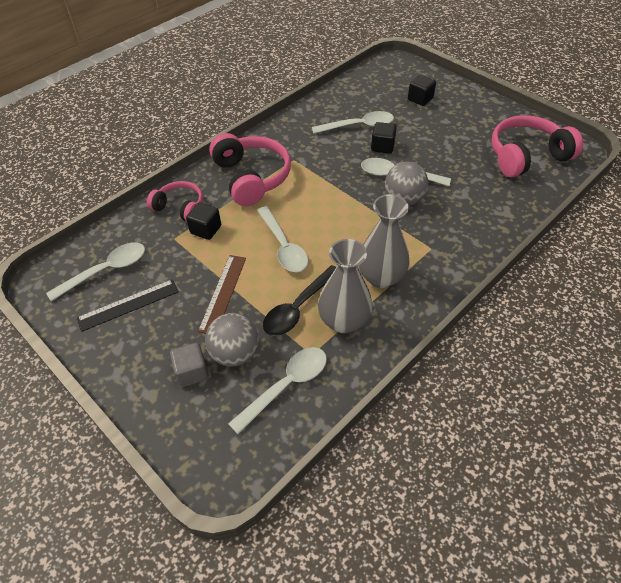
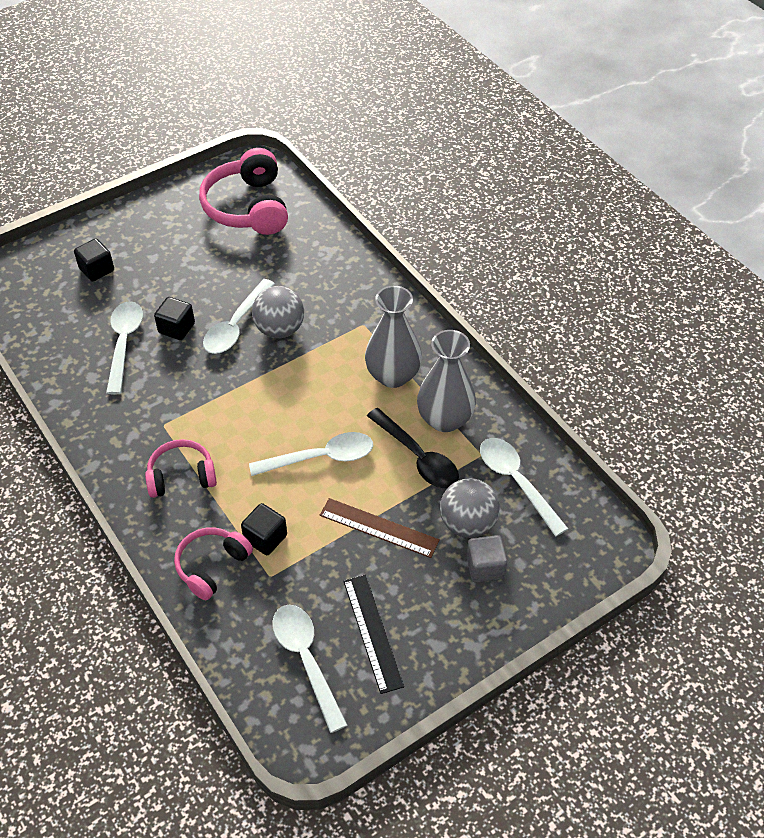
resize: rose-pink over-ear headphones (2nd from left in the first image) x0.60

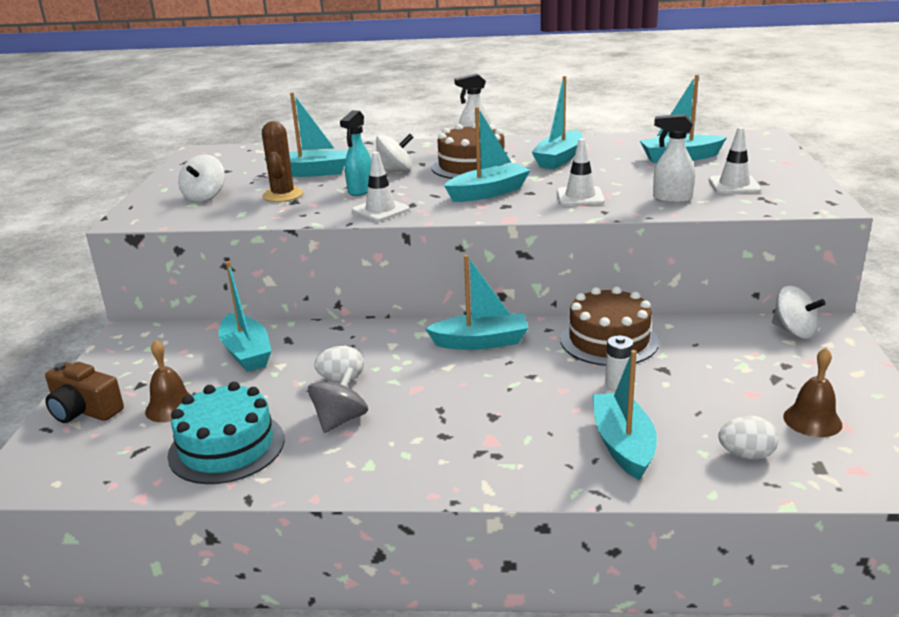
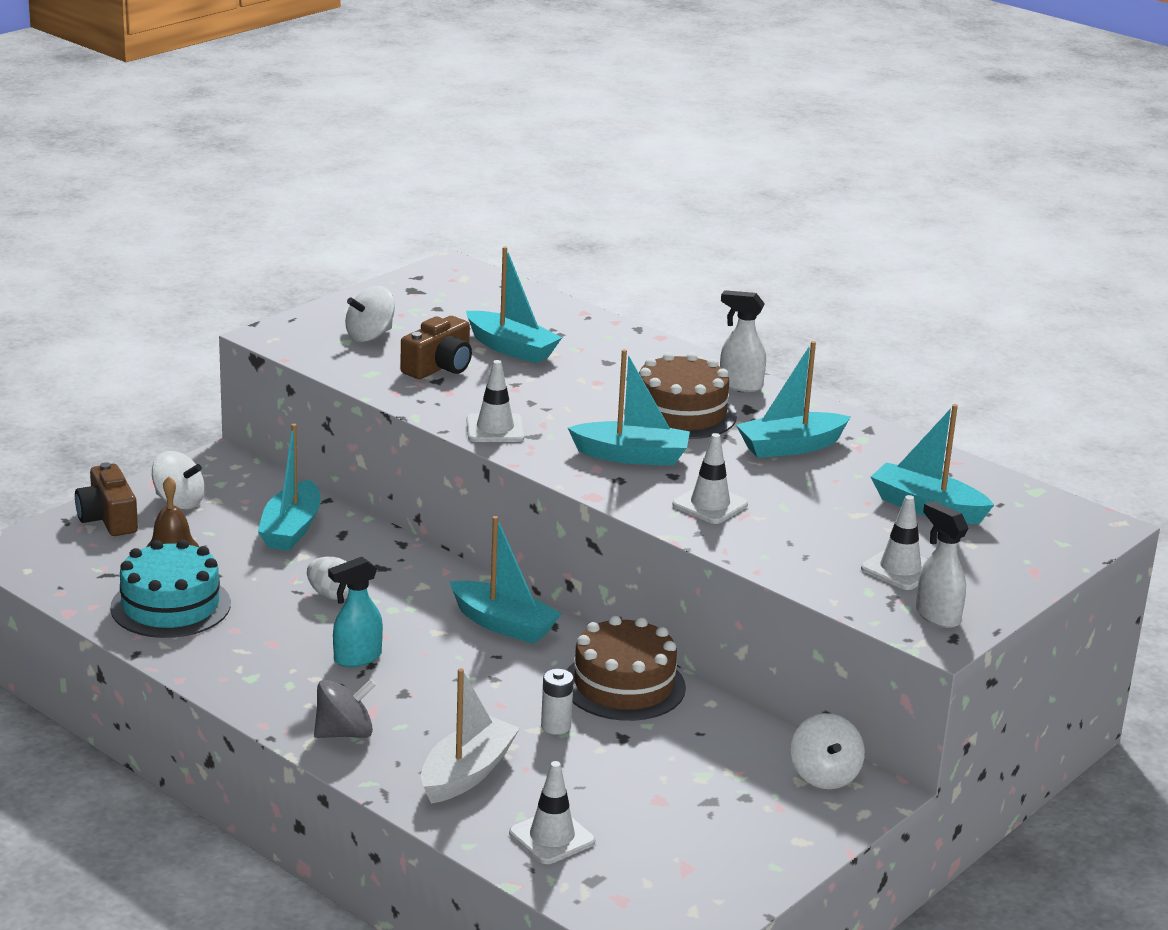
delete: brown bell (2nd from left)
move: gray spinning top; aqua spray cleaner; snow-white spinning top (2nd from left in the first image) to snow-white spinning top (1st from left); snow-white spray cleaner (2nd from left)
replace: brown prickly plant to brown photo camera (2nd from left); snow-white egg shape (2nd from left) to snow-white traffic cone (2nd from left)
recolor: aqua sailboat (6th from left) to snow-white sailboat

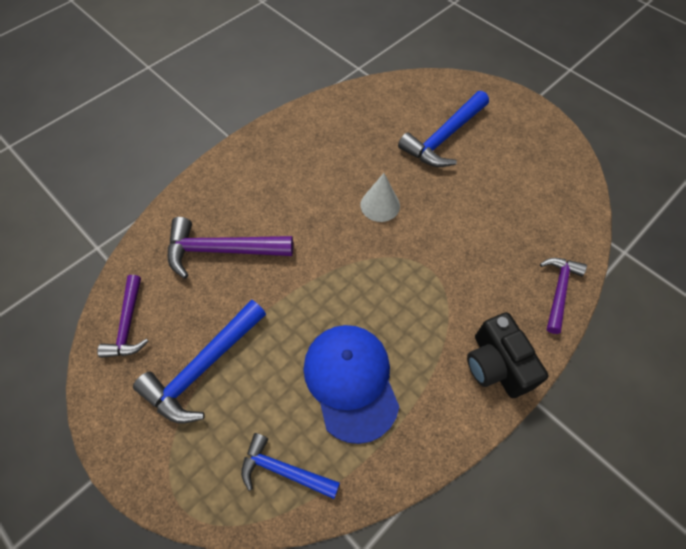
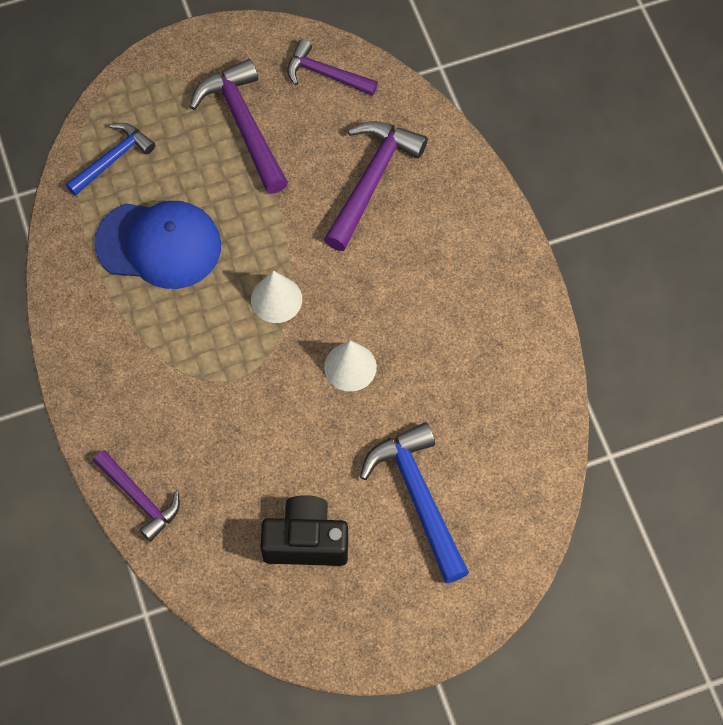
insert: snow-white cone shape (1st from left)
move: ebony photo camera
recolor: royal blue carpenter's hammer (1st from left) to purple carpenter's hammer (2nd from left)

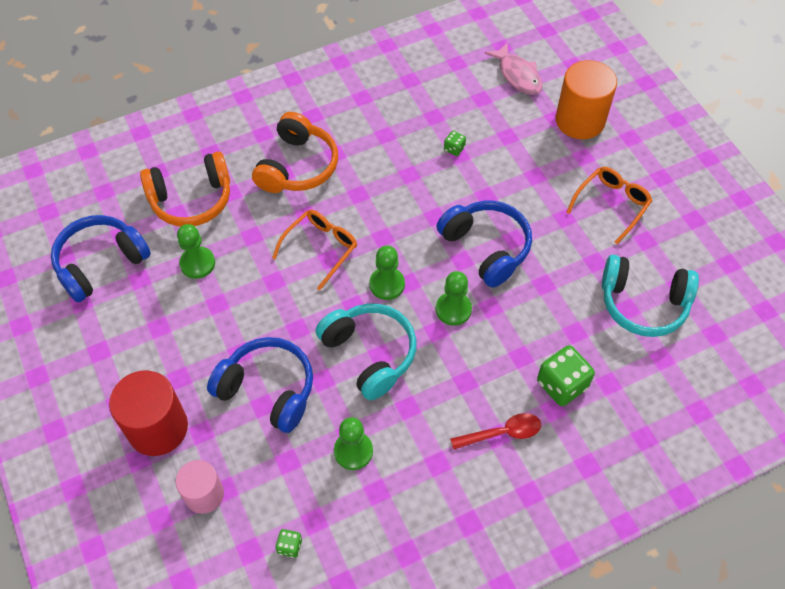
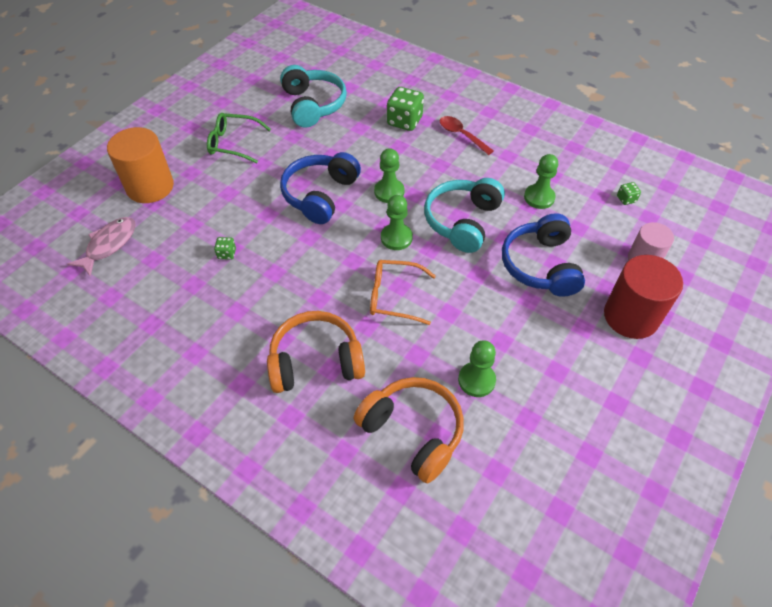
delete: royal blue over-ear headphones (1st from left)
recolor: orange-coloured glasses (2nd from left) to green glasses

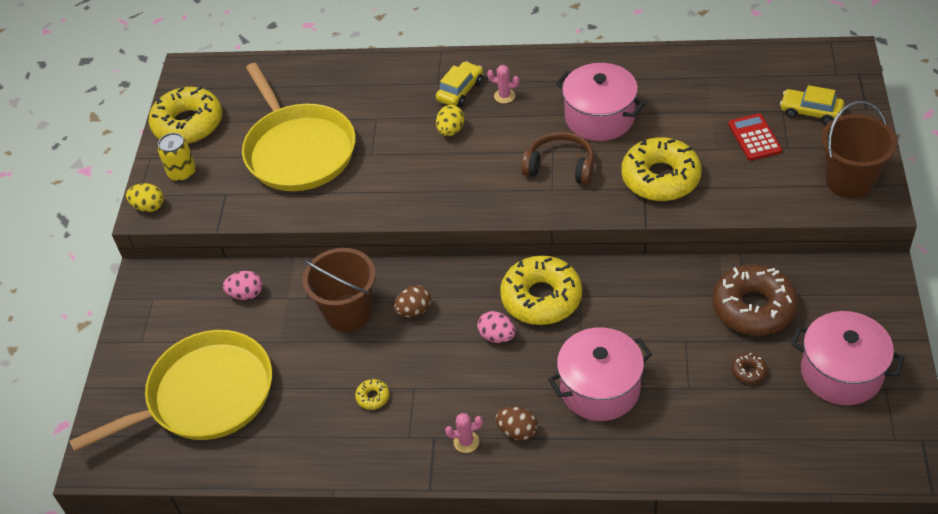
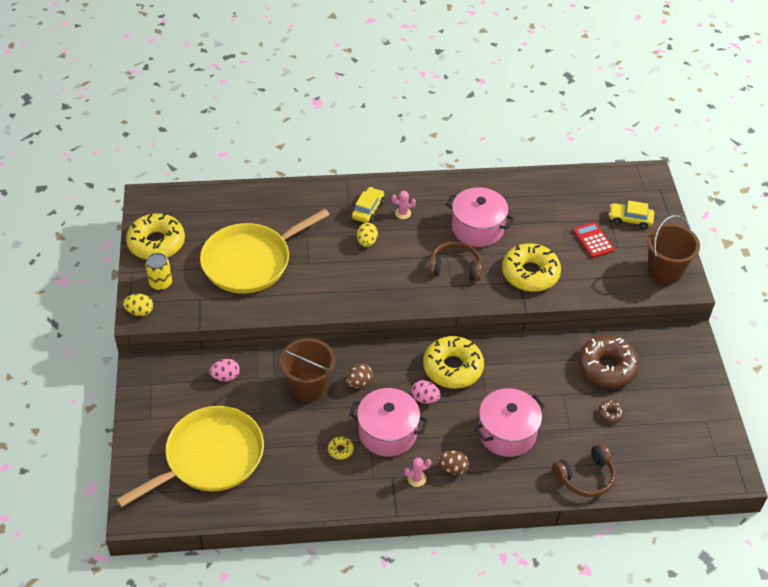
insert: brown over-ear headphones (2nd from left)
move: rose-pink pot (3rd from left in the first image) to rose-pink pot (1st from left)
rotate: bright yellow skillet (2nd from left) 90 degrees clockwise

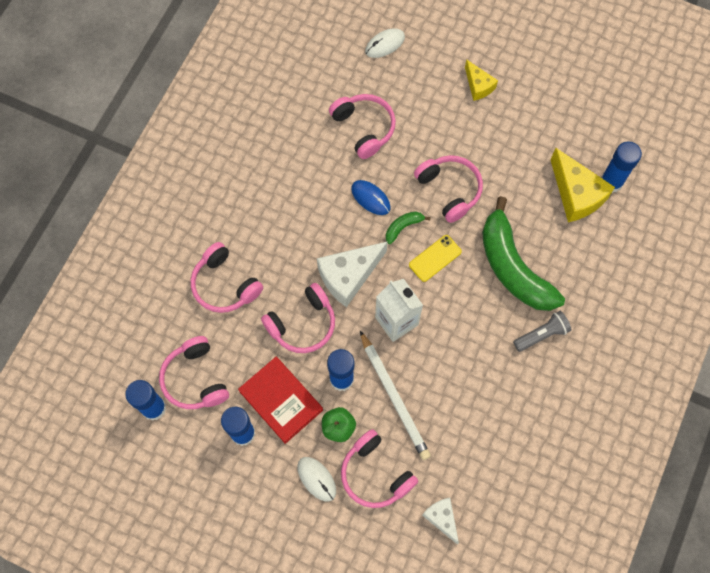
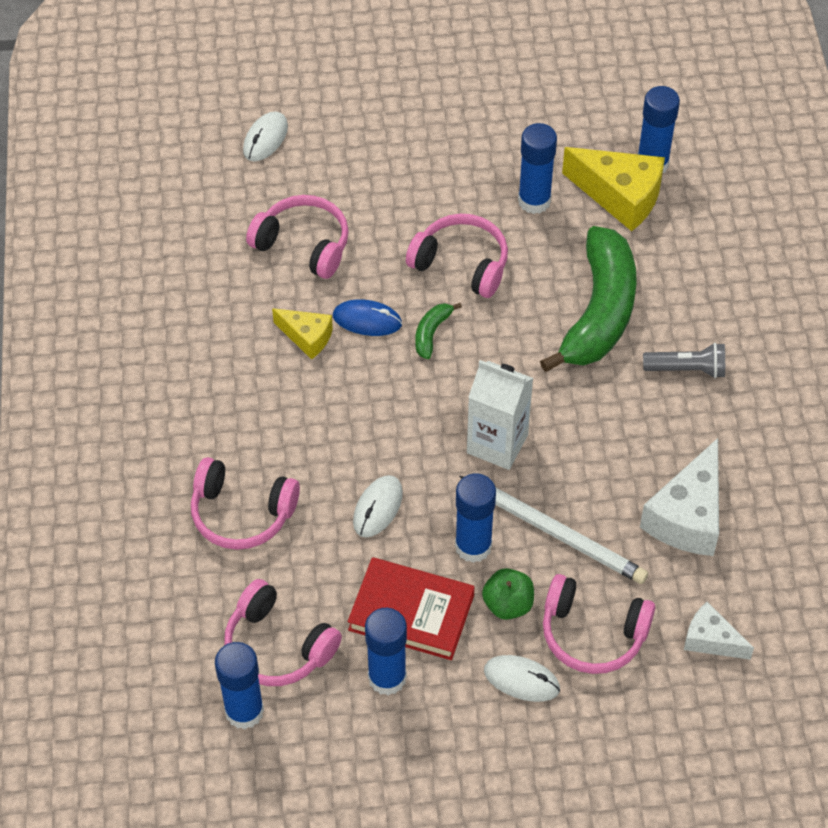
delete: bright yellow mobile phone
insert: royal blue stick of glue (4th from left)
move: snow-white cheese (1st from left); bright yellow cheese (1st from left)
replace: rose-pink over-ear headphones (3rd from left) to snow-white PC mouse (2nd from left)
rotate: green toy banana (2nd from left) 105 degrees counterclockwise; gray pocket torch 60 degrees clockwise

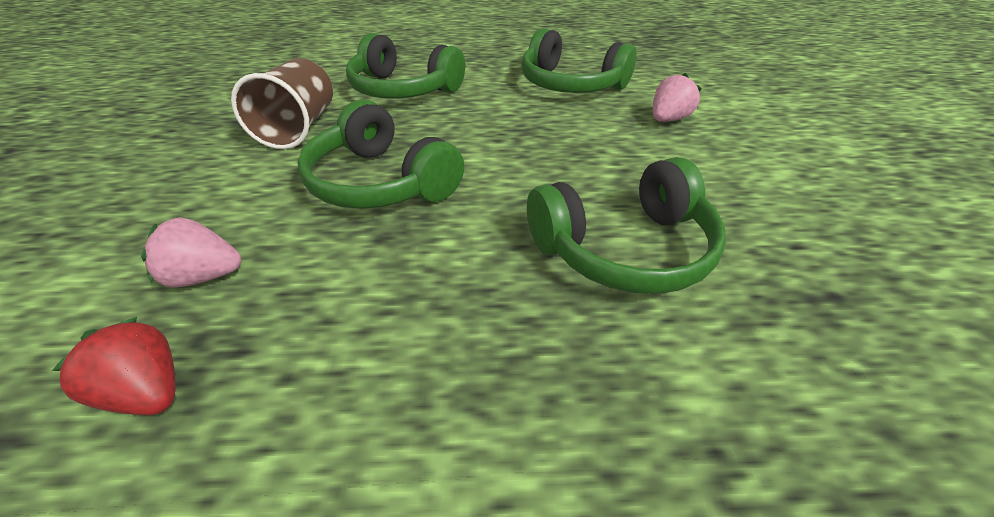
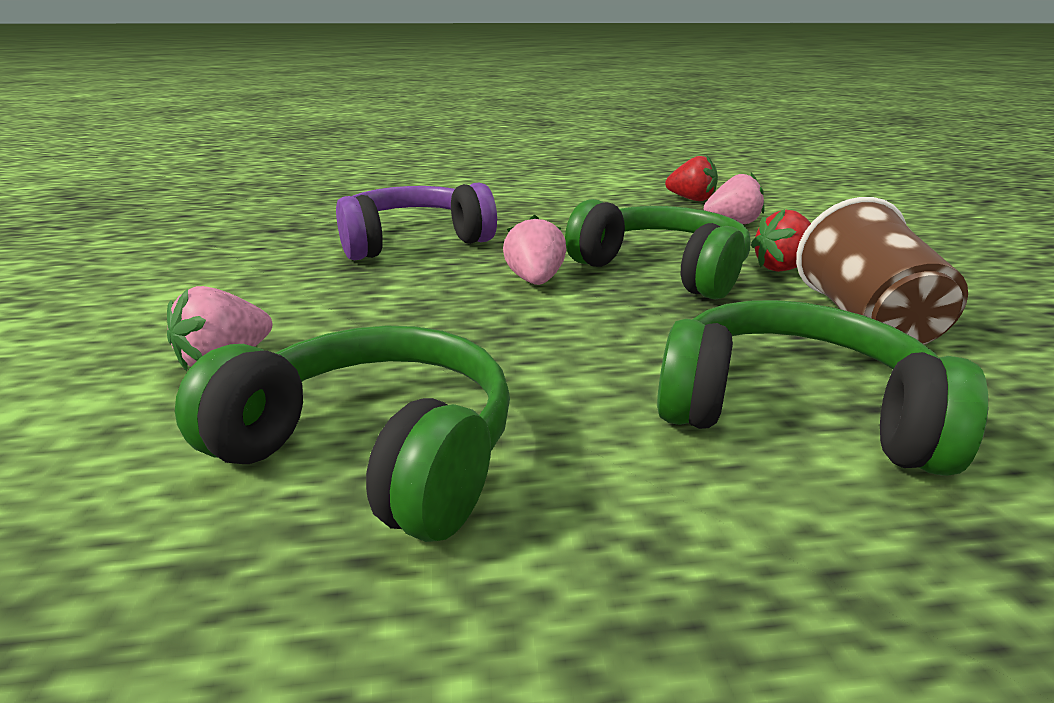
insert: rose-pink strawberry (2nd from left); crimson strawberry (2nd from left)
recolor: green over-ear headphones (4th from left) to purple over-ear headphones

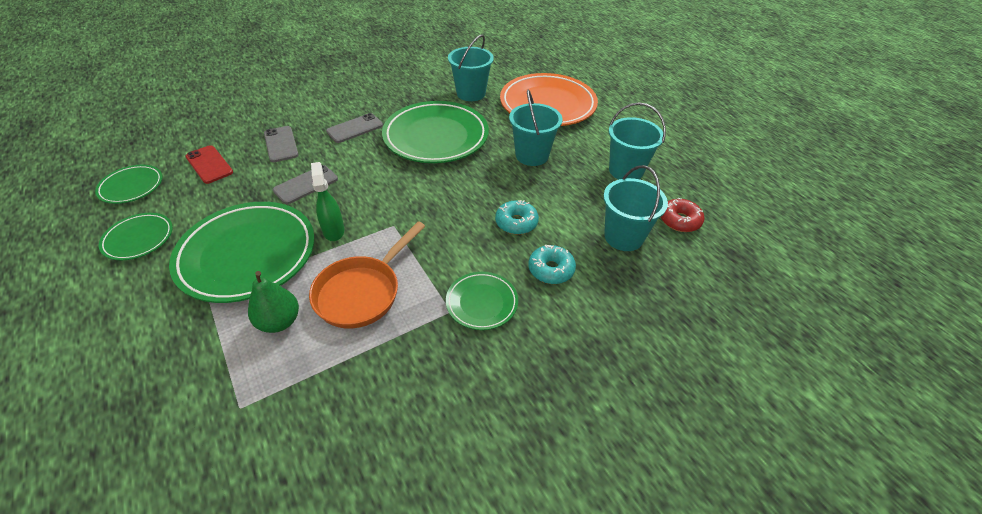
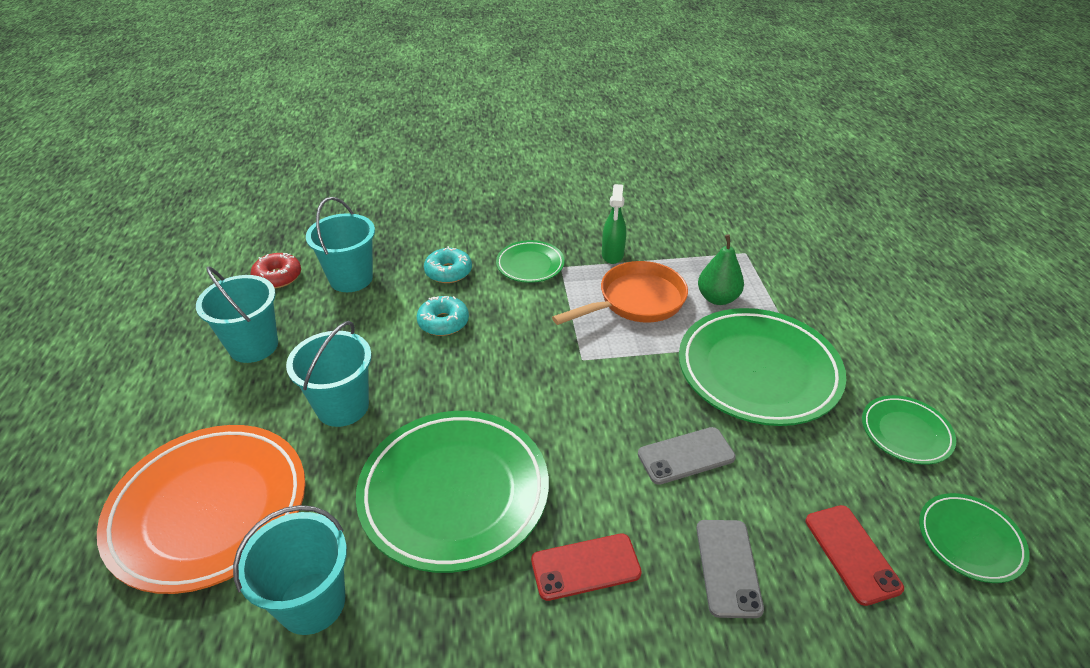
move: green spray cleaner
recolor: gray mobile phone (3rd from left) to crimson mobile phone (1st from left)

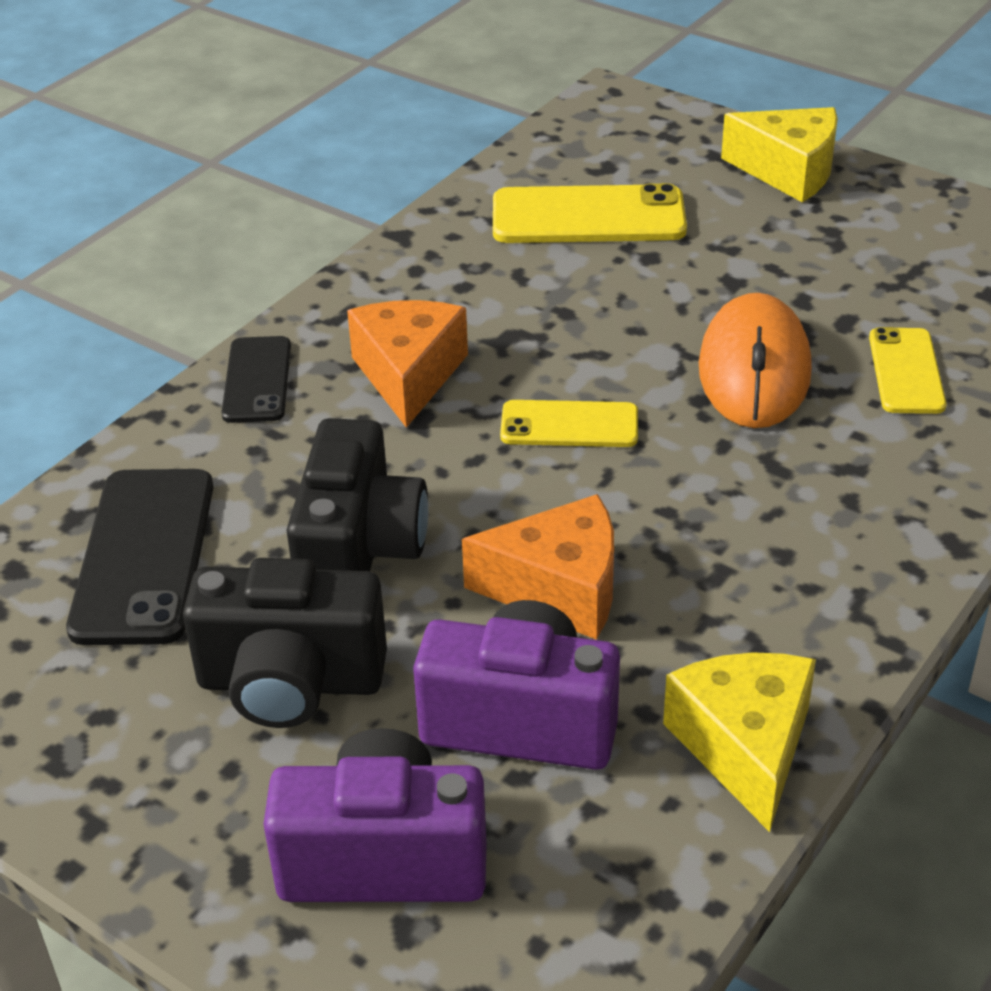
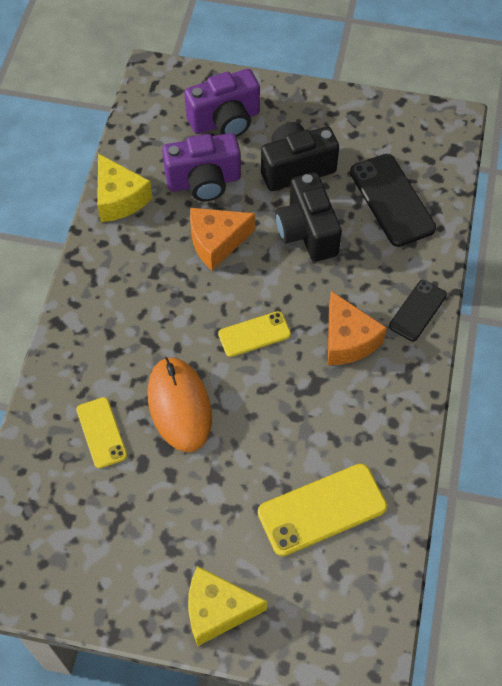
rotate: ebony mobile phone (2nd from left) 60 degrees clockwise

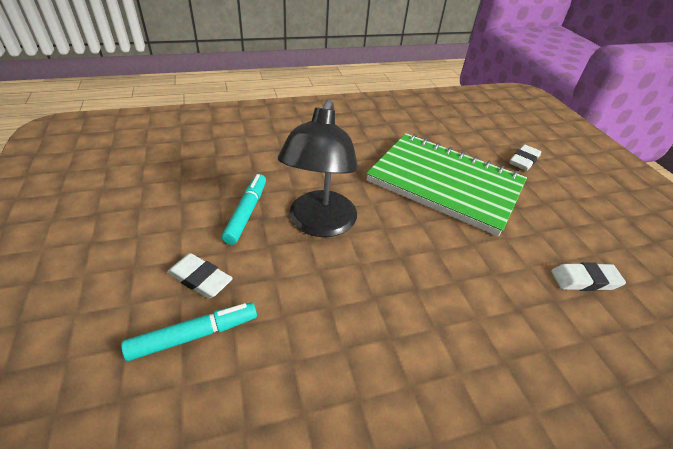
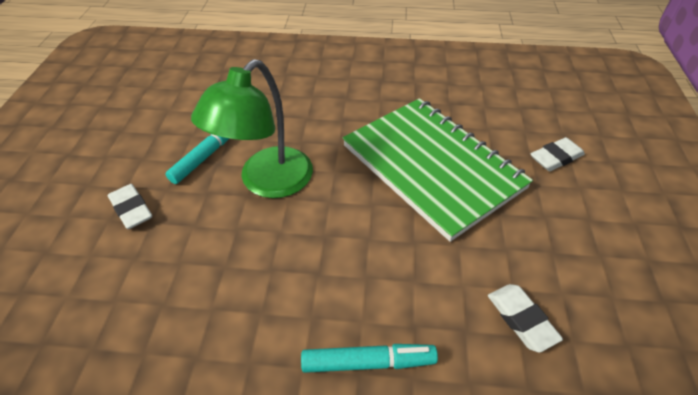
move: aqua marker (1st from left in the first image) to aqua marker (2nd from left)
recolor: ebony lamp to green lamp
rotate: snow-white gum eraser (3rd from left in the first image) 45 degrees clockwise

